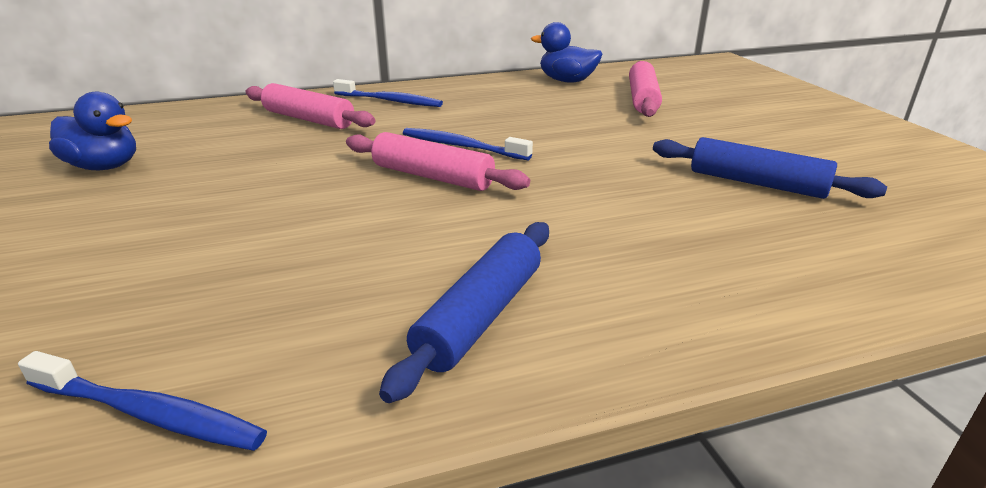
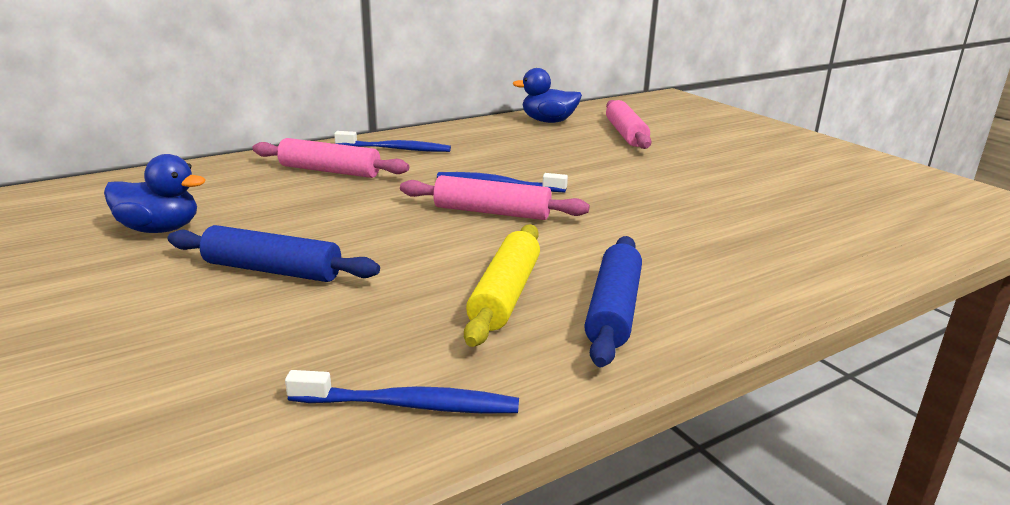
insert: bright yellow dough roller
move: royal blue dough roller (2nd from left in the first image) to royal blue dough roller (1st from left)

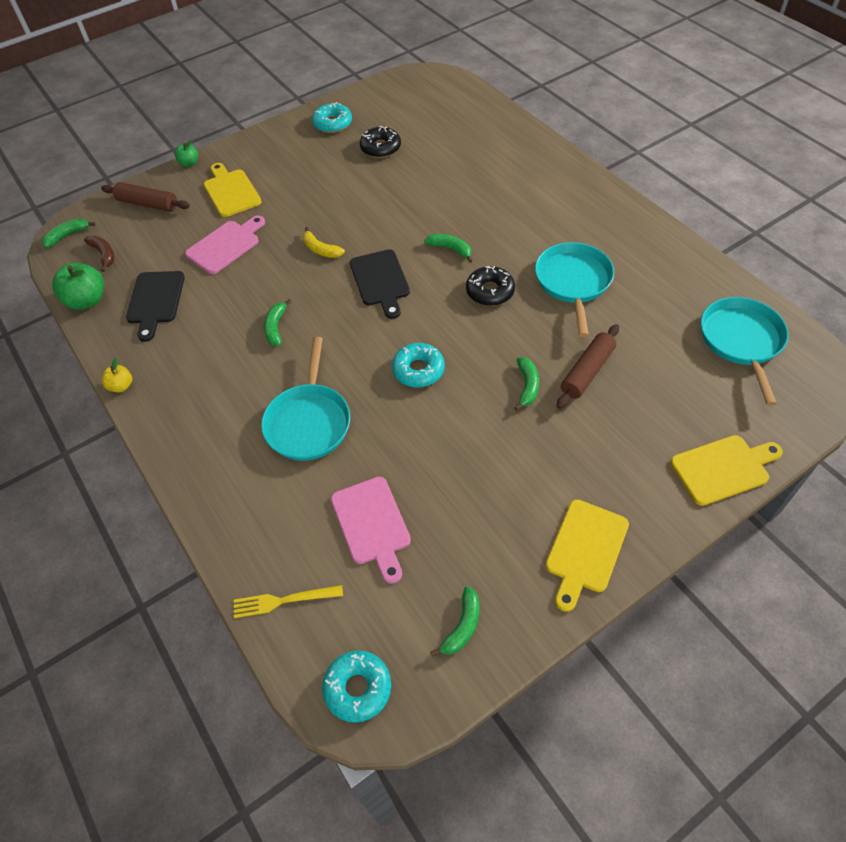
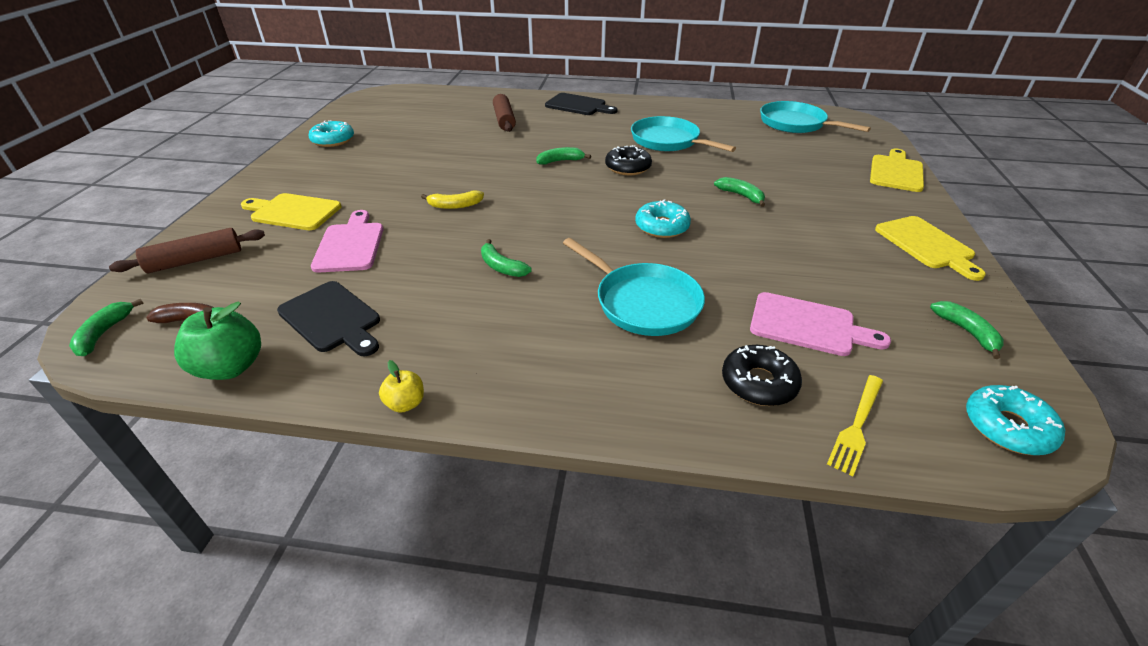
delete: green apple (2nd from left)
move: ebony bread board (2nd from left); ebony donut (1st from left in the first image) to ebony donut (2nd from left); brown dough roller (2nd from left)

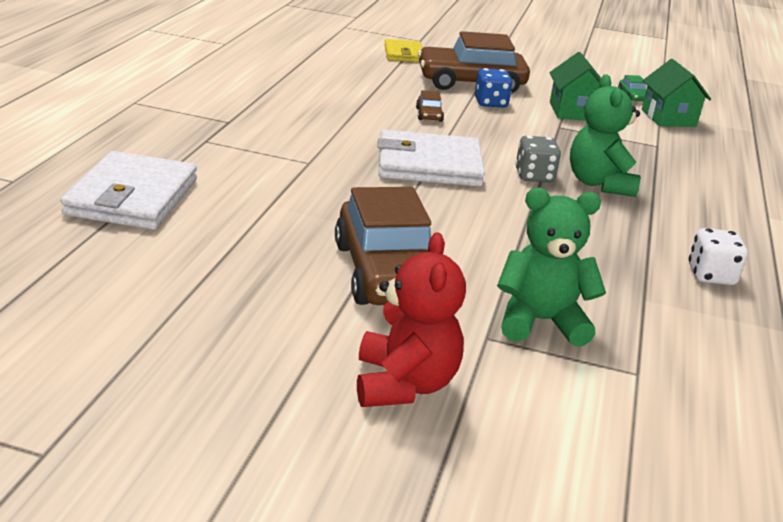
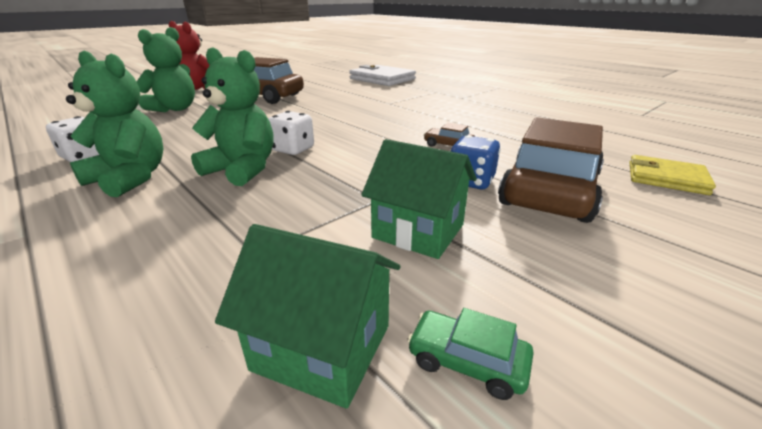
delete: snow-white card wallet (2nd from left)
insert: green teddy bear (1st from left)
recolor: gray die to snow-white die (2nd from left)

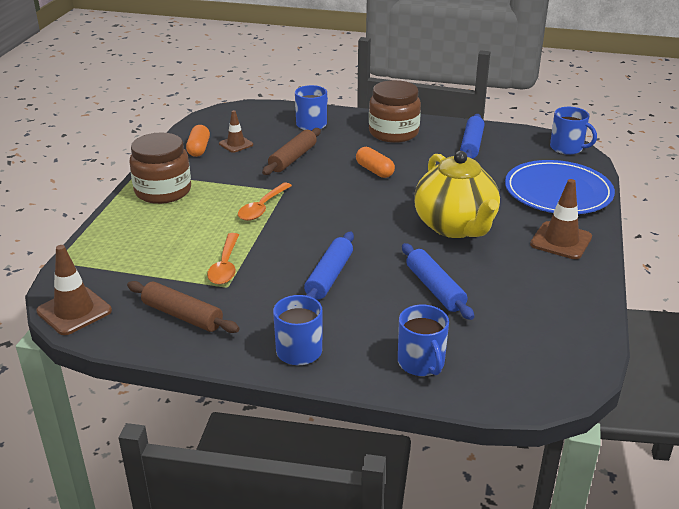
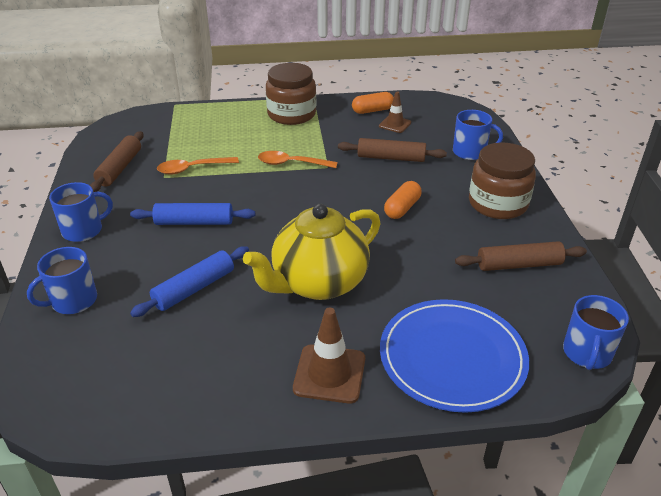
delete: brown traffic cone (1st from left)
recolor: royal blue dough roller (3rd from left) to brown dough roller (3rd from left)

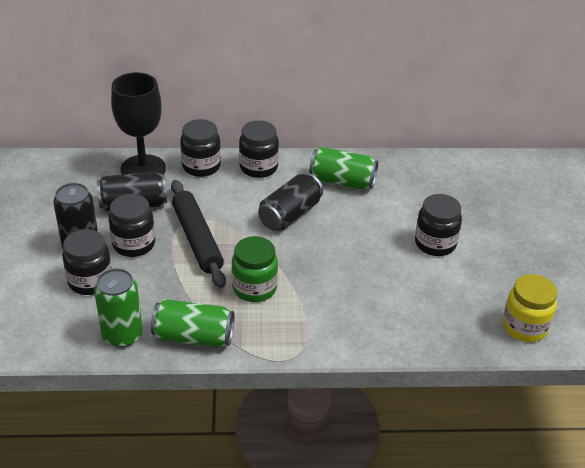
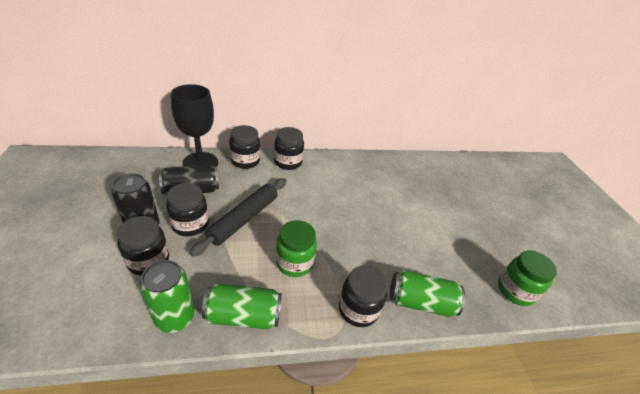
delete: ebony can (3rd from left)
move: green can (3rd from left); ebony preserve jar (5th from left)
recolor: bright yellow preserve jar to green preserve jar (2nd from left)
rotate: ebony dough roller 60 degrees clockwise

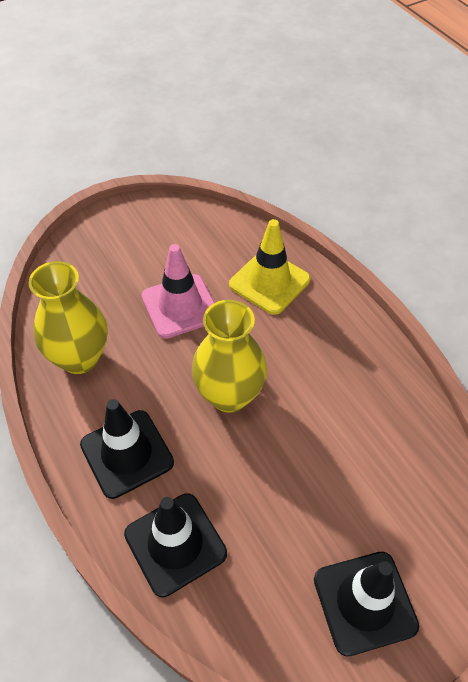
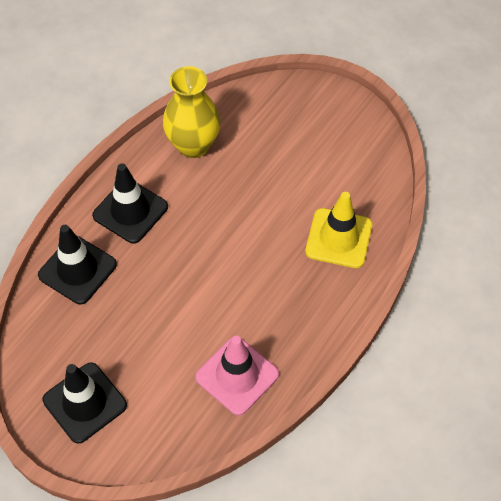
delete: bright yellow tall vase (2nd from left)
move: rose-pink traffic cone

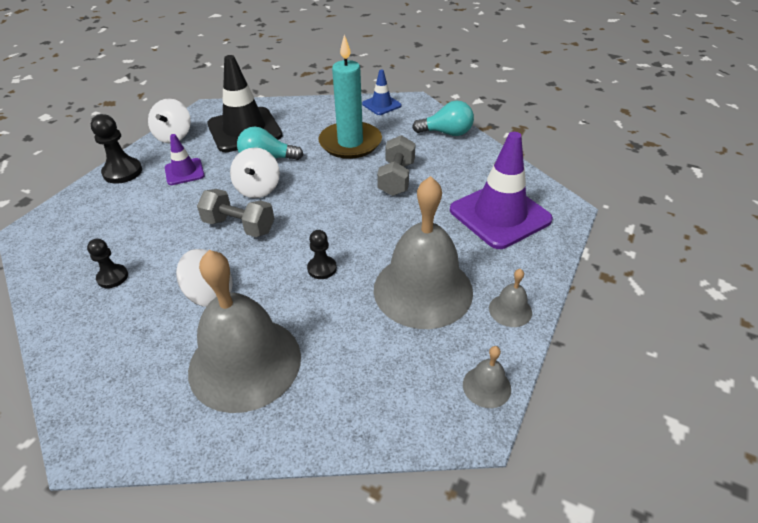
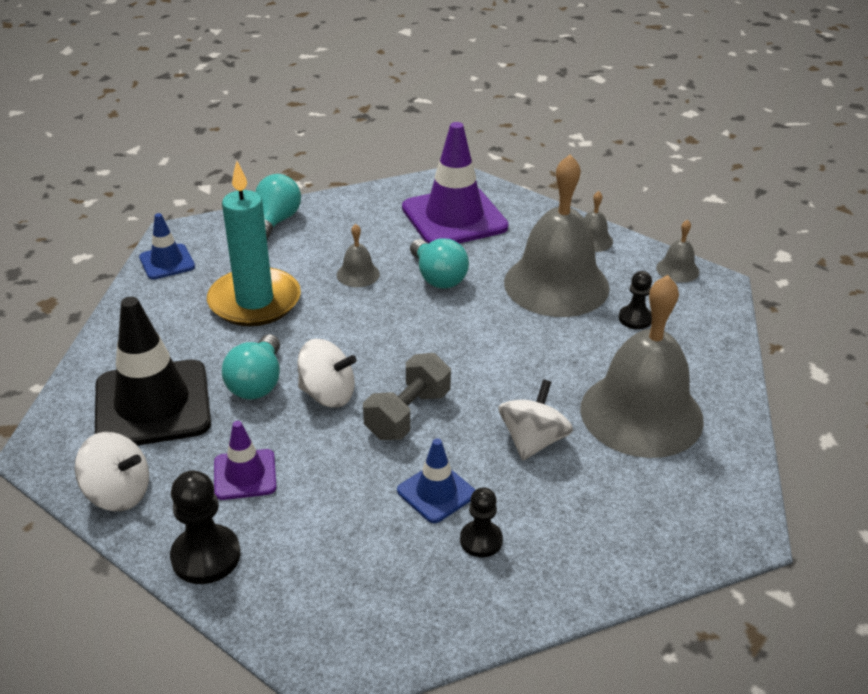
insert: royal blue traffic cone (2nd from left); aqua light bulb (3rd from left)
move: ebony chess pawn (3rd from left)
replace: gray dumbbell (2nd from left) to gray bell (1st from left)

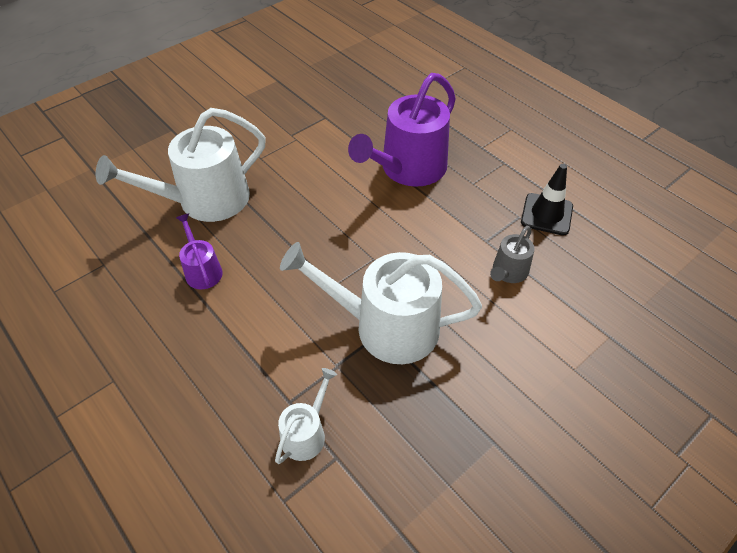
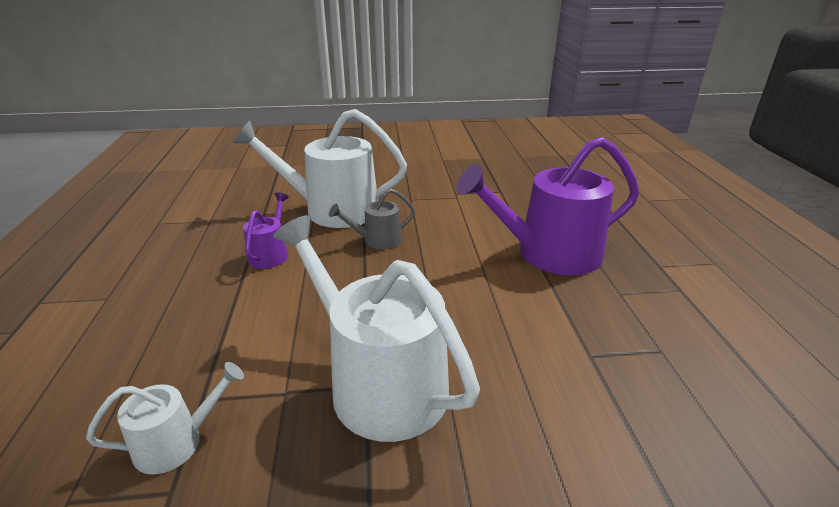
delete: ebony traffic cone
move: gray sprinkling can

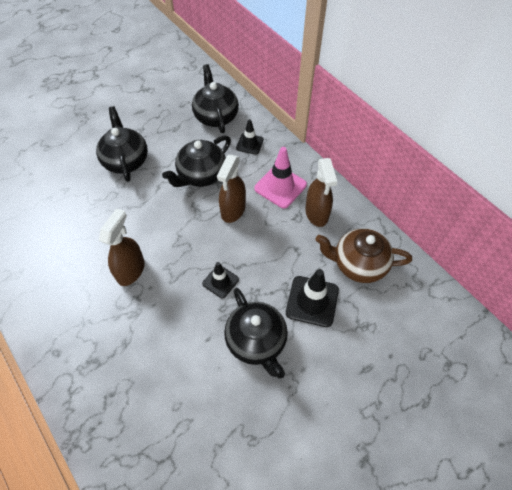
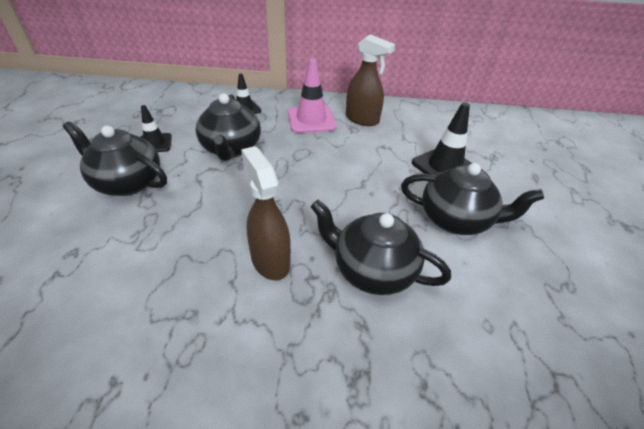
delete: brown spray cleaner (2nd from left); brown china teapot
move: ebony china teapot (3rd from left); ebony traffic cone (1st from left)

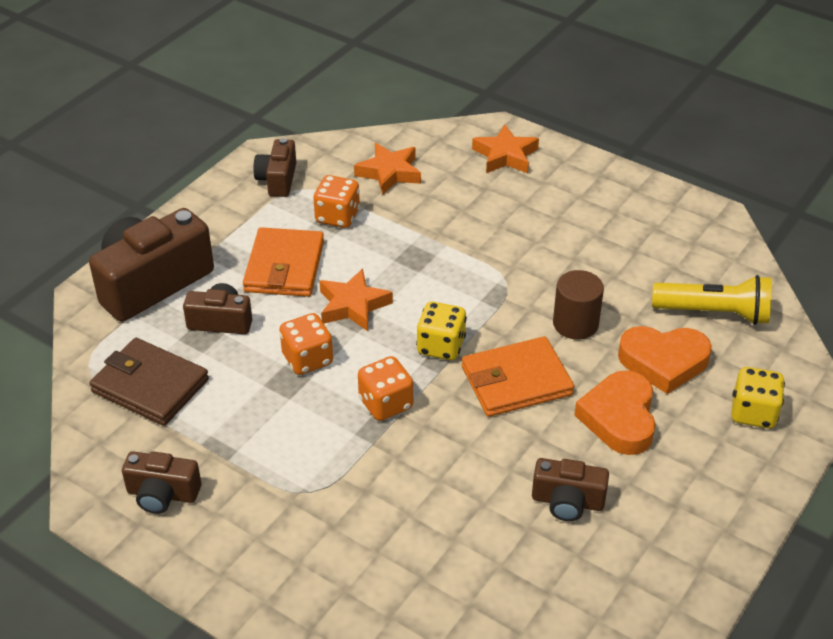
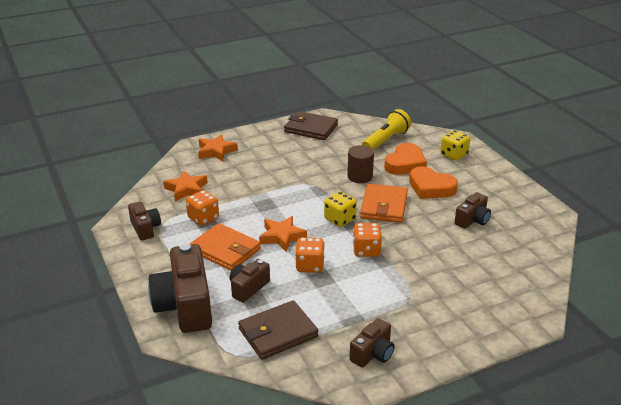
insert: brown card wallet (2nd from left)
rotate: brown photo camera (4th from left in the first image) 150 degrees counterclockwise

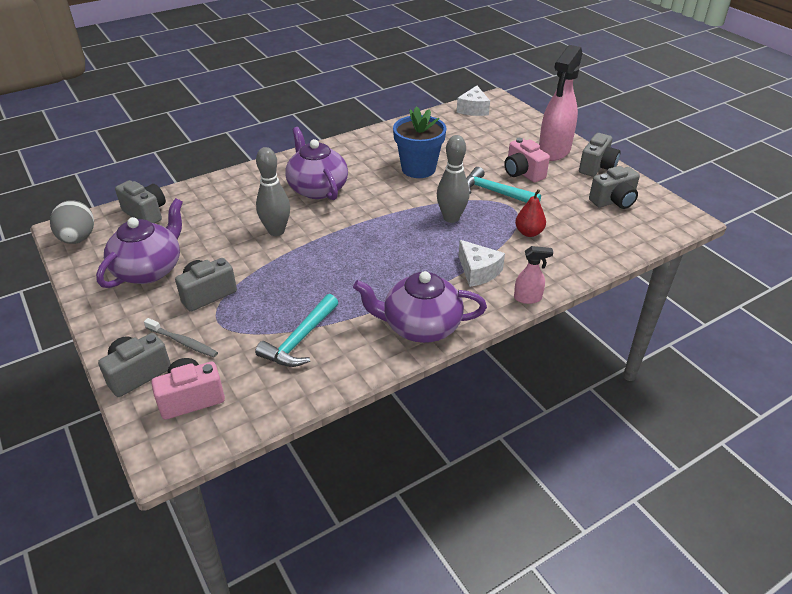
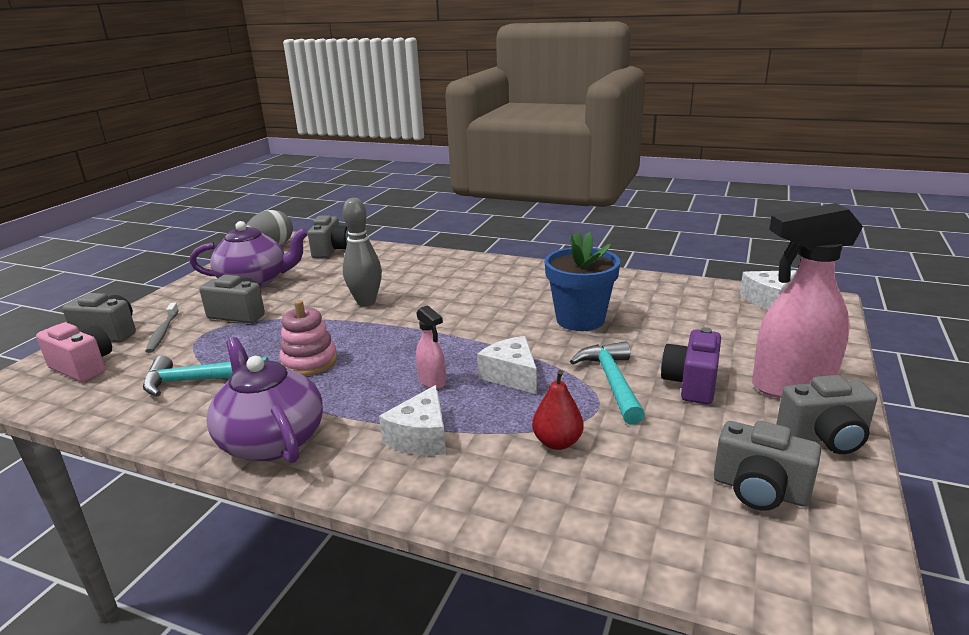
delete: purple china teapot (2nd from left)
insert: rose-pink stacking toy
move: rose-pink spray cleaner (1st from left)
replace: gray tenpin (2nd from left) to snow-white cheese (2nd from left)
recolor: rose-pink photo camera (2nd from left) to purple photo camera

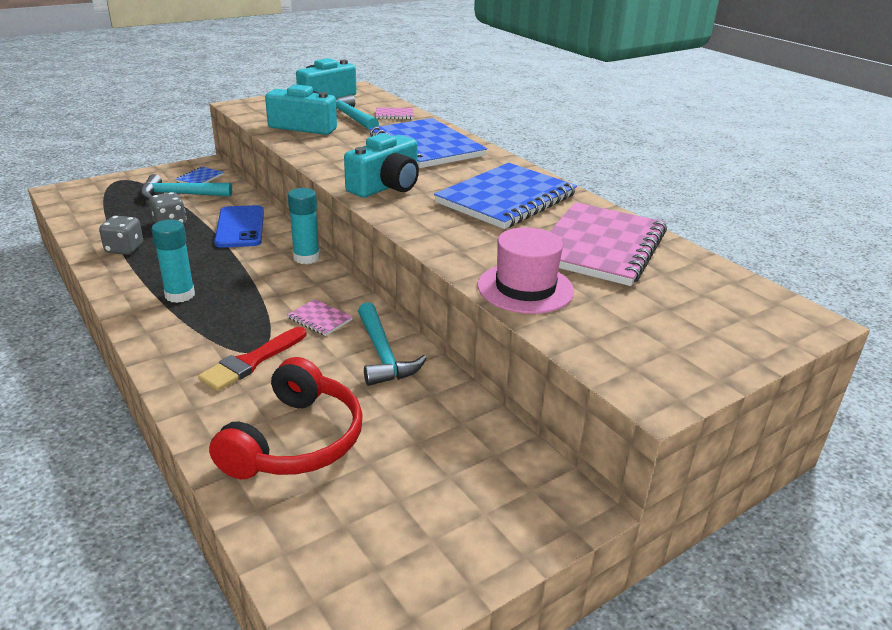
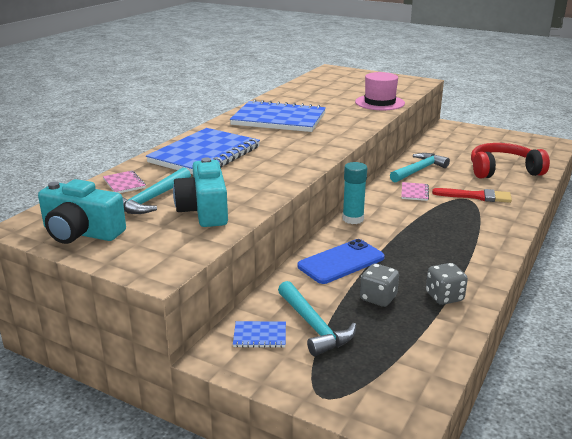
delete: aqua stick of glue (1st from left); aqua photo camera (3rd from left); rose-pink exercise book (3rd from left)

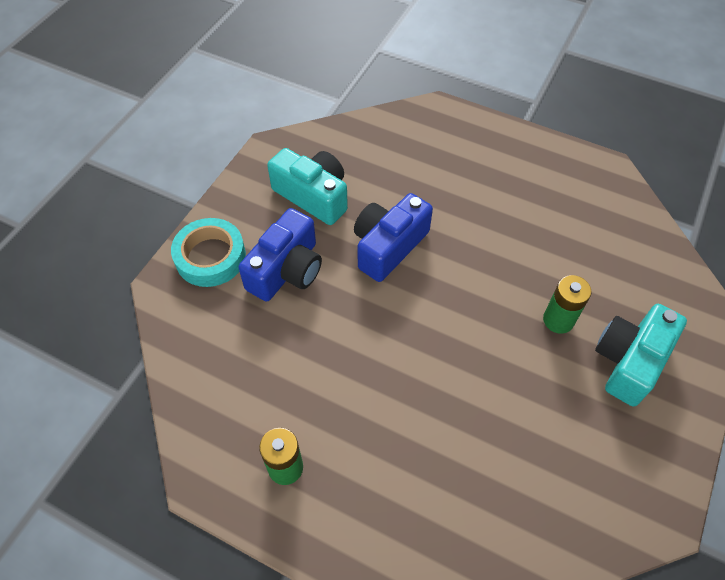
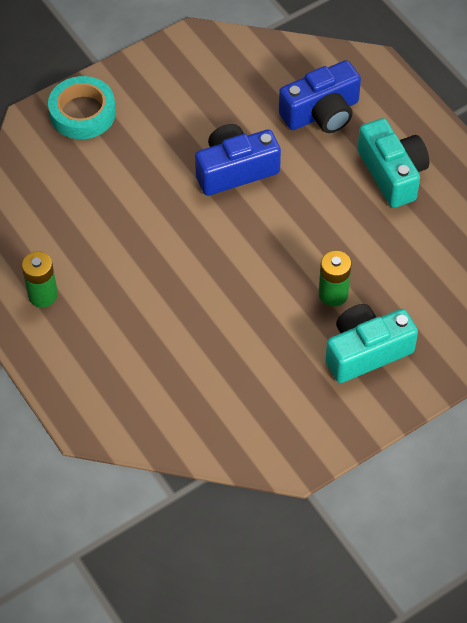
move: royal blue photo camera (1st from left in the first image) to royal blue photo camera (2nd from left); aqua photo camera (1st from left in the first image) to aqua photo camera (2nd from left)

